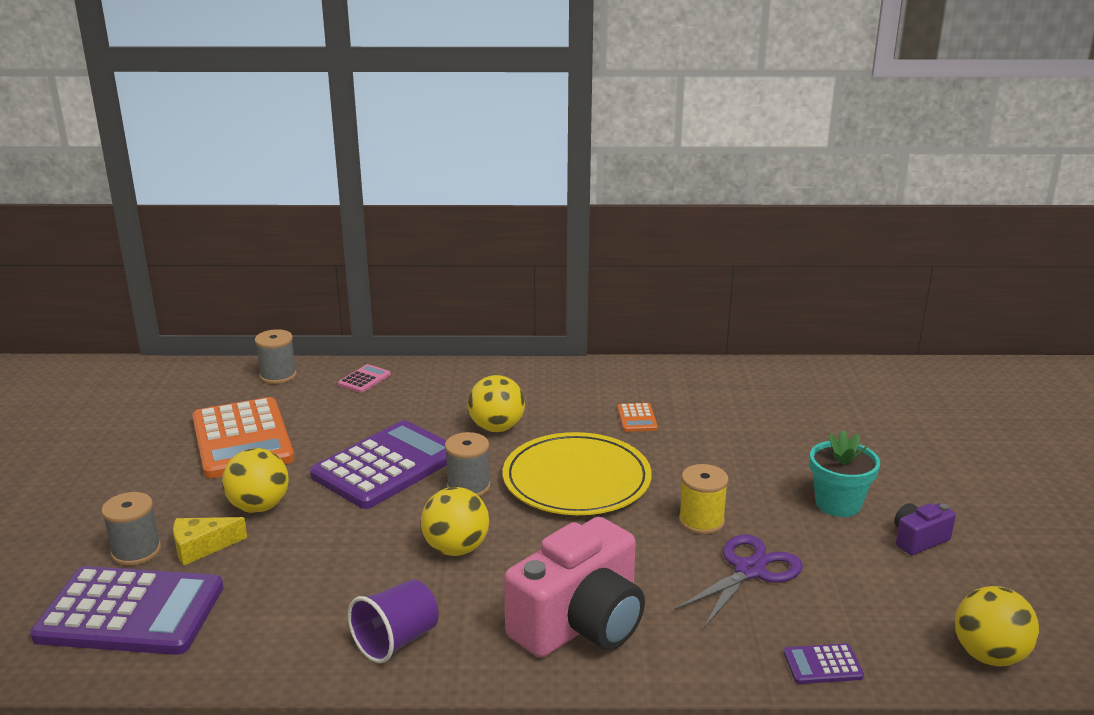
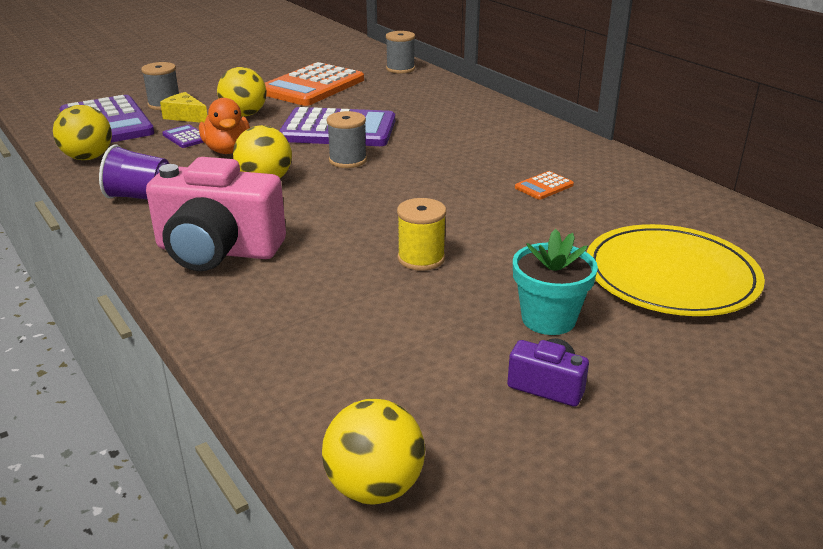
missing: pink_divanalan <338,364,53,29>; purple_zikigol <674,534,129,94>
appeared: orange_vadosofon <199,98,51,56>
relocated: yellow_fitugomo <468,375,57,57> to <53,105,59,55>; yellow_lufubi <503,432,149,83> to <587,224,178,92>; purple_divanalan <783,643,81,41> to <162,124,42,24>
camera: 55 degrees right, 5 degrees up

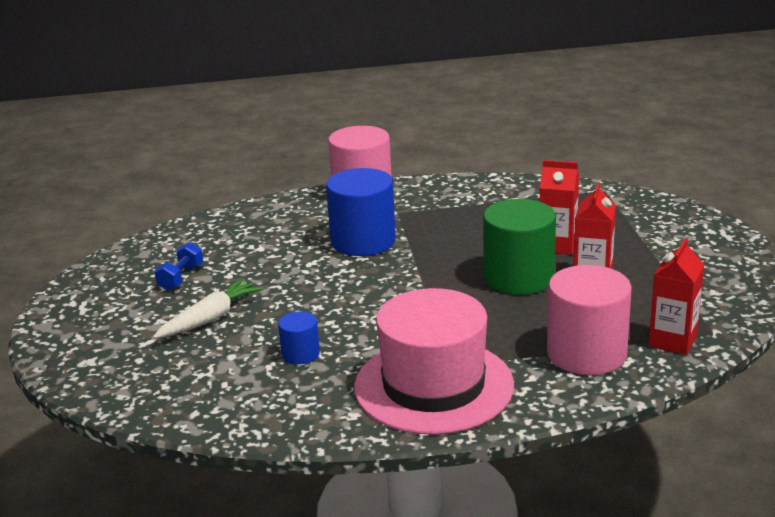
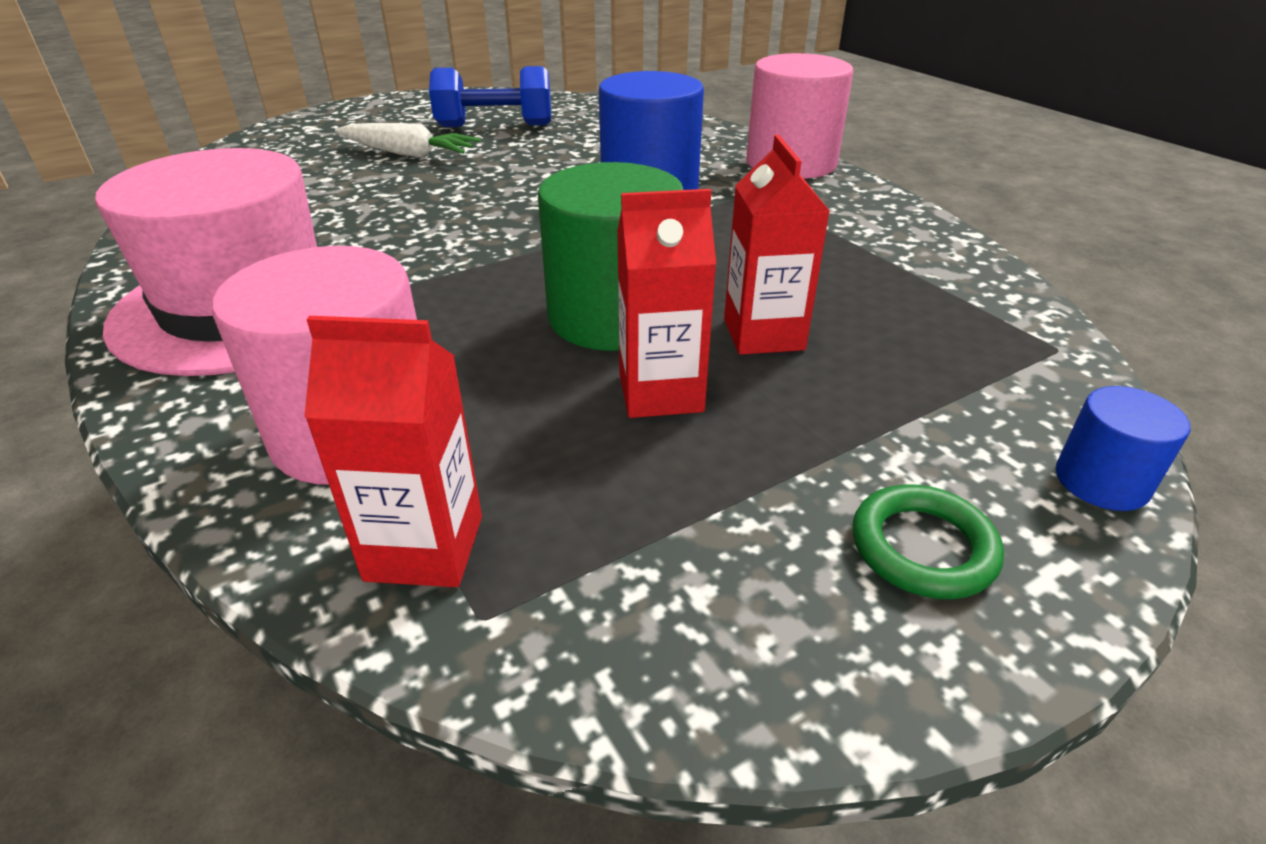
appeared: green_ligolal <853,484,151,115>
relocated: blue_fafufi <278,311,42,54> to <1056,386,134,125>
size: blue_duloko <154,242,49,49> = <429,66,122,61> x1.67
camera: 65 degrees right, 10 degrees up

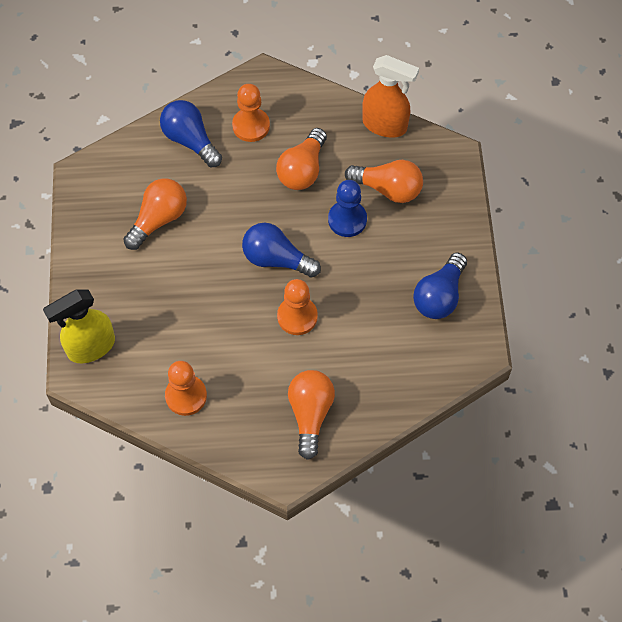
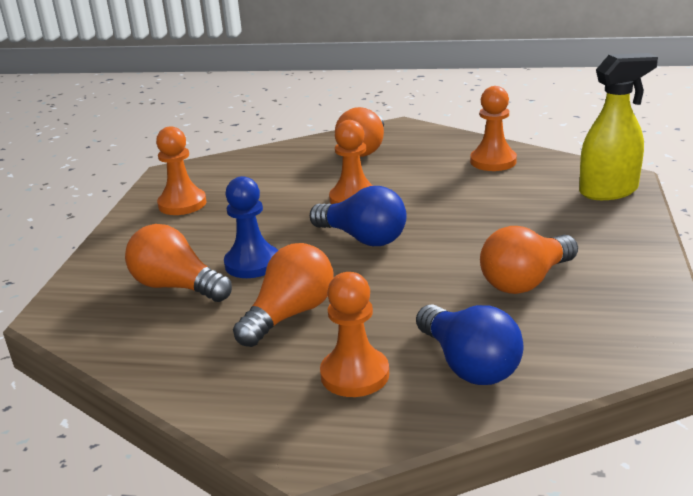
missing: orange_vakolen <362,55,57,82>
exchanged: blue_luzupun <413,253,54,66> to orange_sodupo <156,126,50,89>
camera: 165 degrees left, 35 degrees down

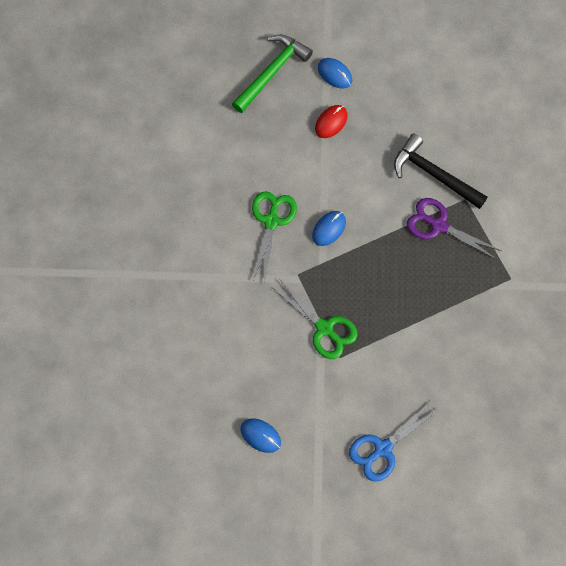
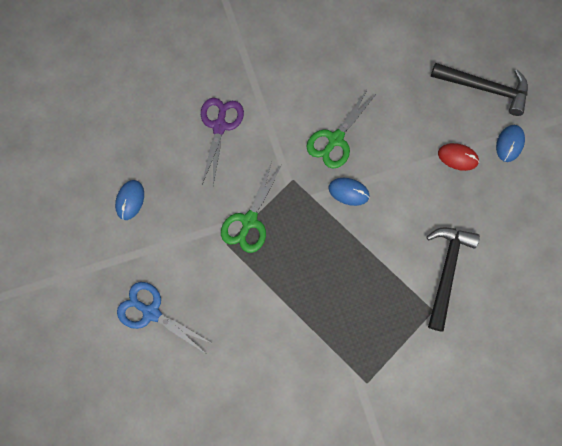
relocated: purple_zikigol <407,198,94,62> to <201,98,43,87>
colour: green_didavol <232,34,81,79> to black_didavol <431,63,97,53>
spun: green_zikigol <252,191,45,90> = <306,88,71,81> 135 degrees clockwise
camera: 70 degrees right, 5 degrees up

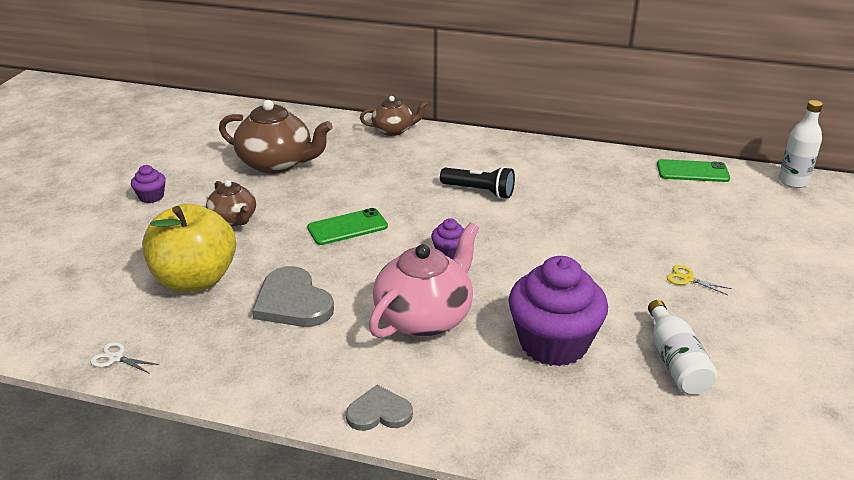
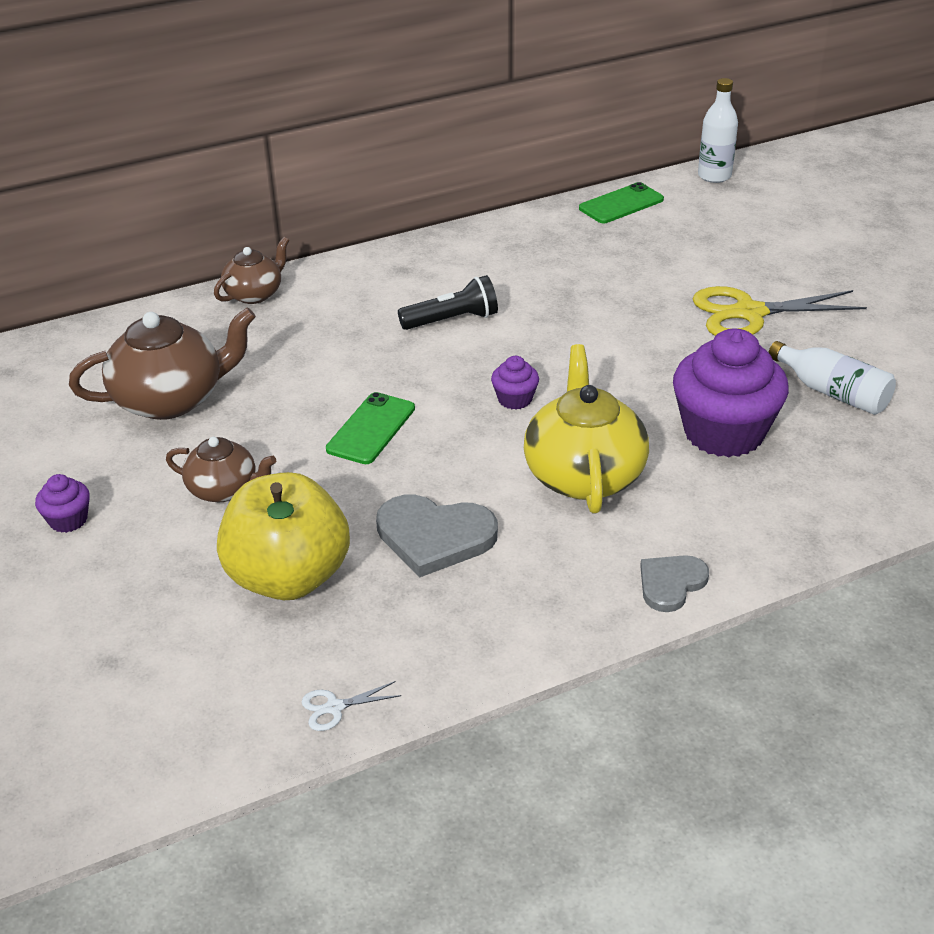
colour: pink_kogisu <369,223,110,115> to yellow_kogisu <524,344,125,169>
size: yellow_zikigol <667,265,65,30> = <693,286,174,50> x2.40
camera: 40 degrees left, 5 degrees up

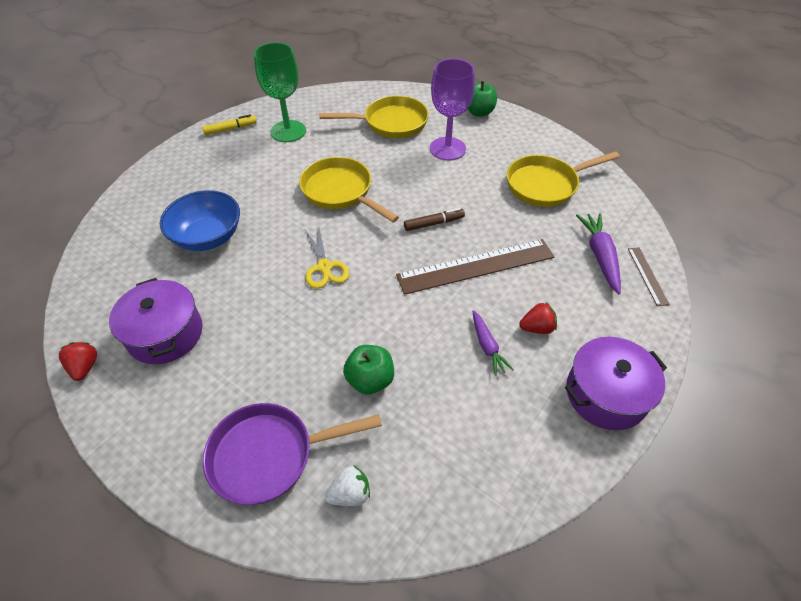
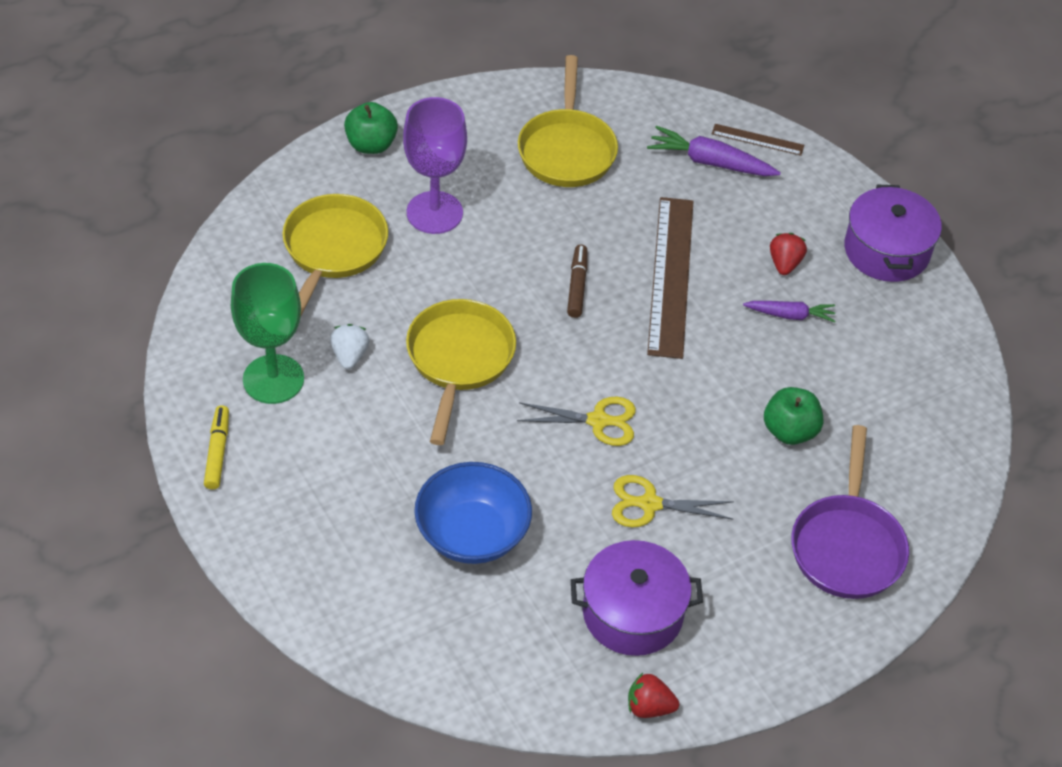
appeared: yellow_zikigol <612,475,122,52>
relocated: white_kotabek <325,465,45,41> to <330,324,40,45>
spun: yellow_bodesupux <299,157,100,65> = <406,299,110,146> 120 degrees clockwise
camera: 70 degrees left, 0 degrees up

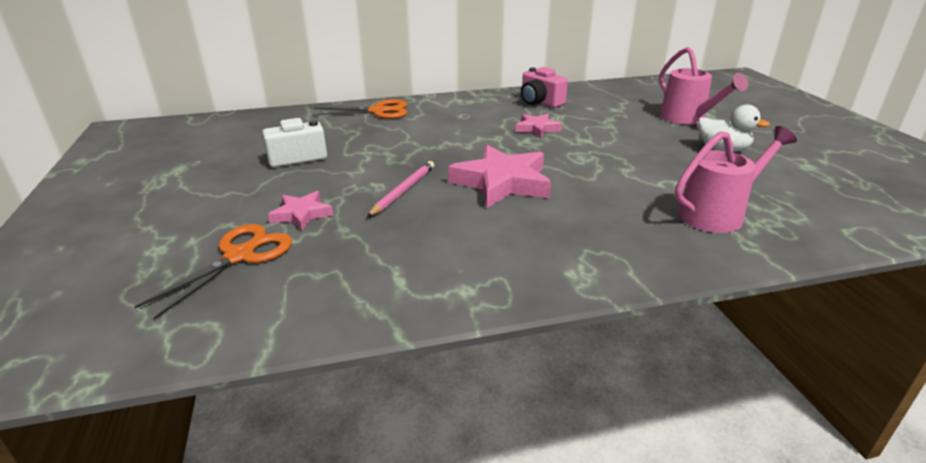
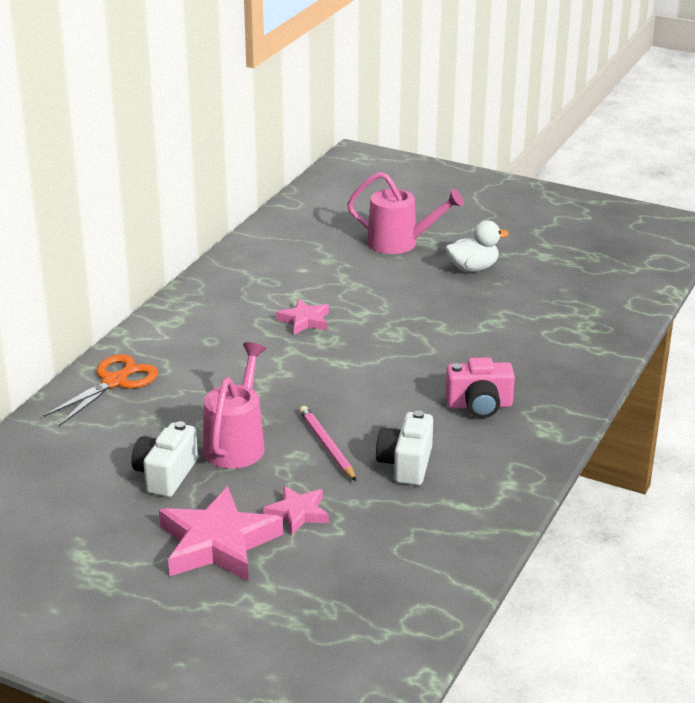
missing: orange_zikigol <134,224,158,96>
appeared: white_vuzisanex <376,410,57,75>
relocated: pink_vuzisanex <521,67,47,41> to <445,357,70,61>; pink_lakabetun <675,126,122,107> to <203,342,63,127>; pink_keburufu <448,145,103,63> to <159,486,124,96>
camera: 50 degrees left, 0 degrees up

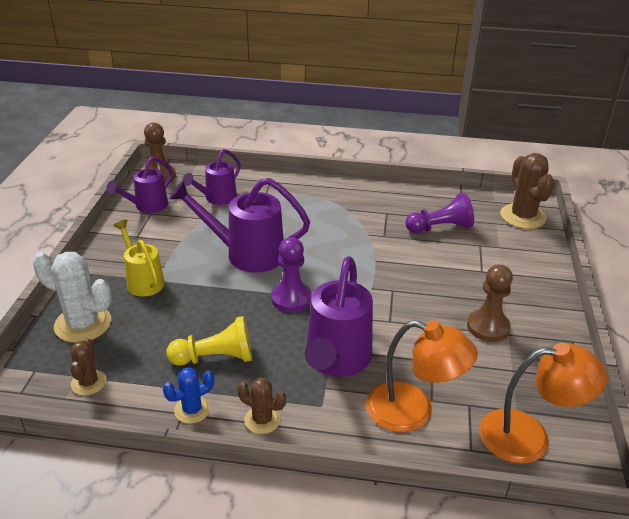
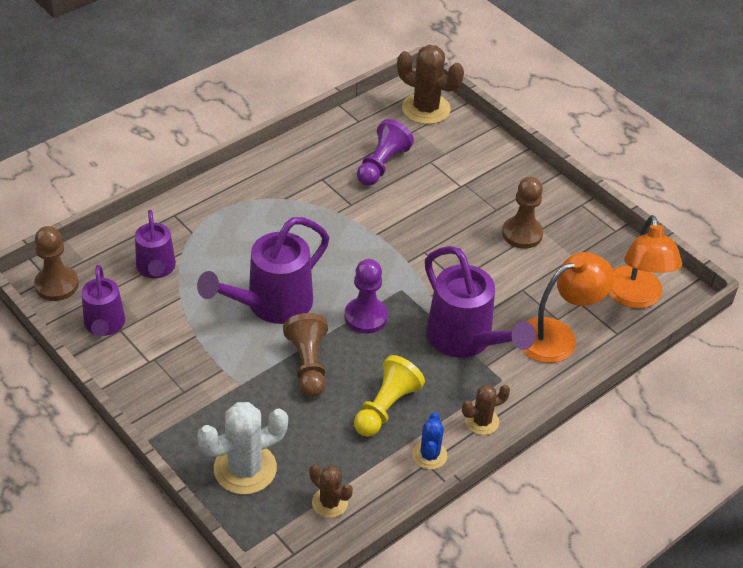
missing: yellow_lakabetun <113,220,52,77>
appeared: brown_sodupo <283,313,45,84>
spun: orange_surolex <479,343,128,121> = <609,215,73,94> 135 degrees clockwise
camera: 50 degrees left, 10 degrees up

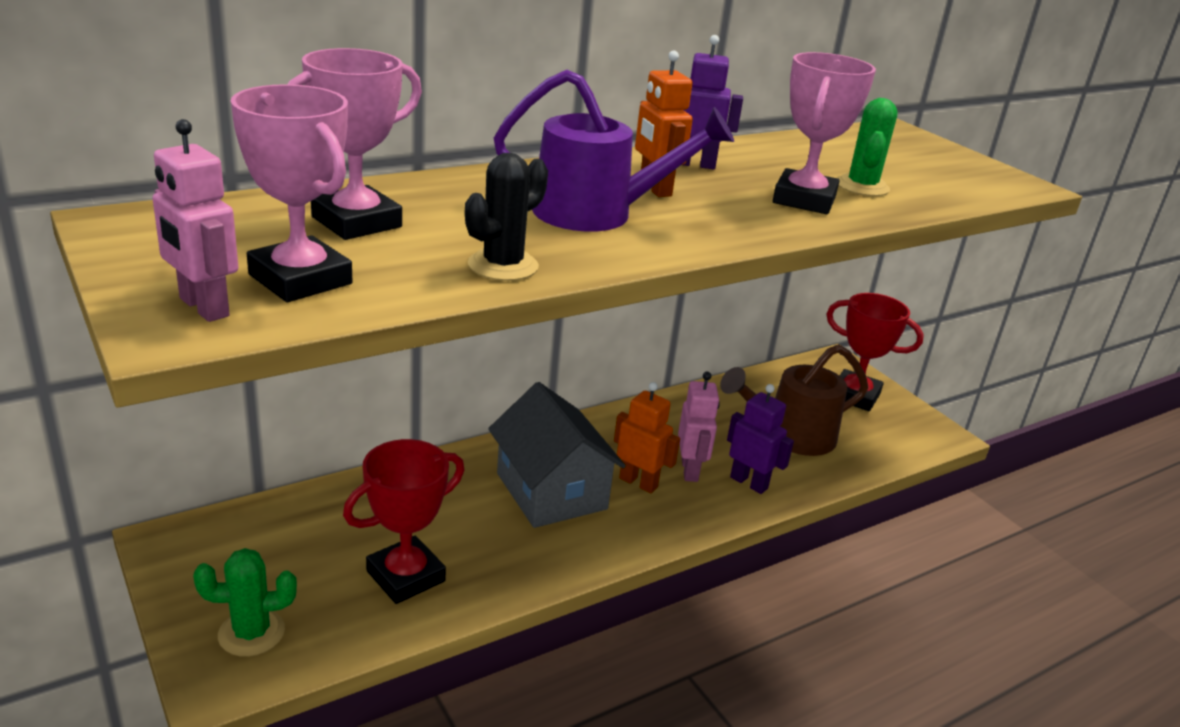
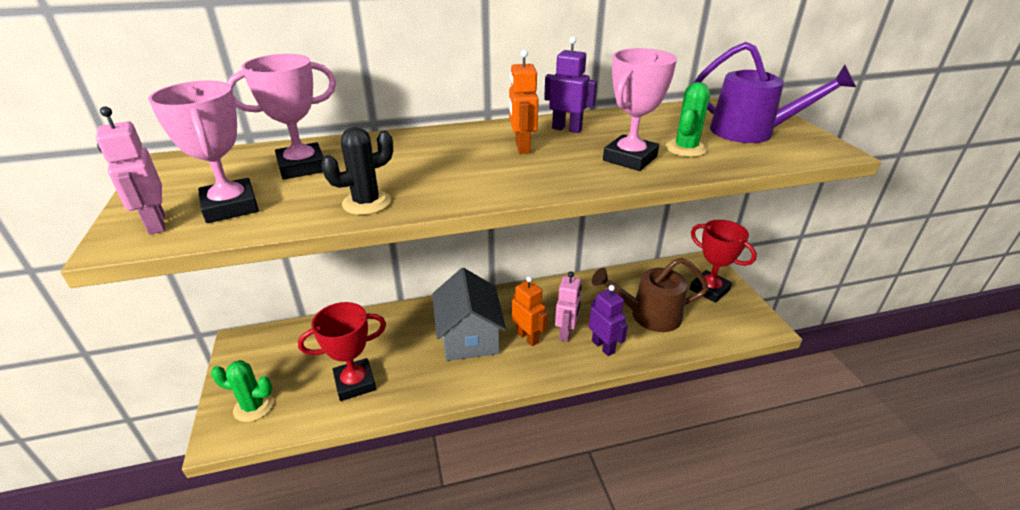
relocated: purple_lakabetun <494,70,240,162> to <693,42,163,101>
camera: 20 degrees right, 5 degrees up

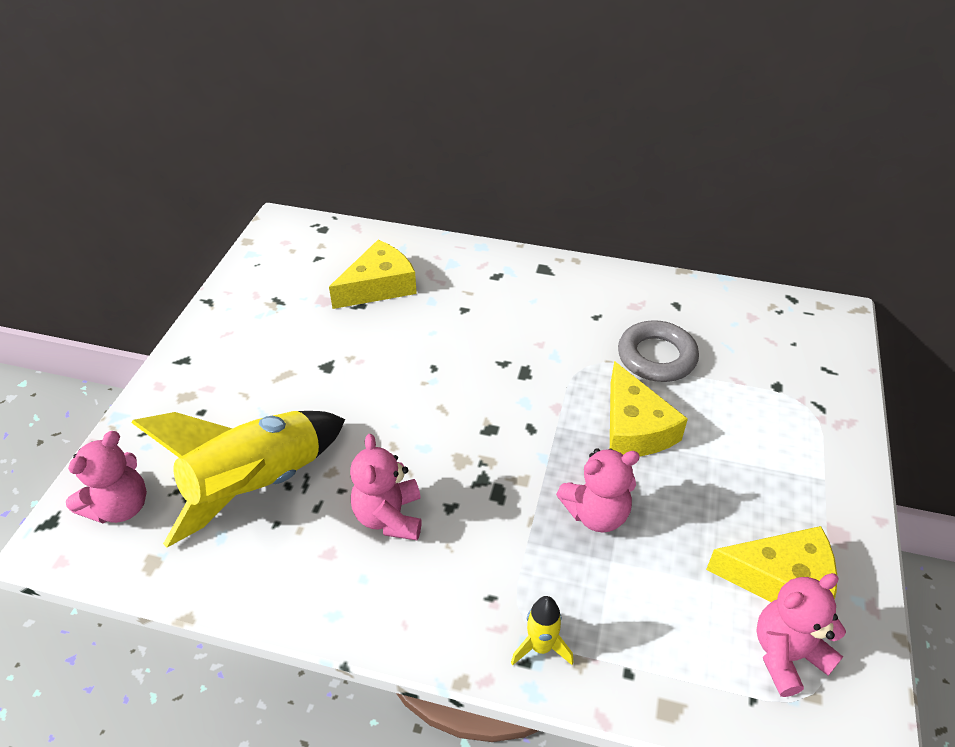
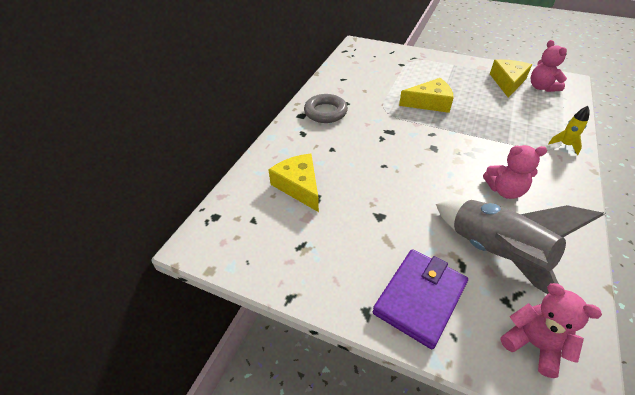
missing: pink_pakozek <556,448,84,85>
appeared: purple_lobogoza <373,249,95,100>
relocated: grey_ligolal <618,320,81,62> to <304,94,44,29>
colour: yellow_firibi <131,411,214,137> to grey_firibi <436,199,168,95>
camera: 80 degrees left, 0 degrees up

